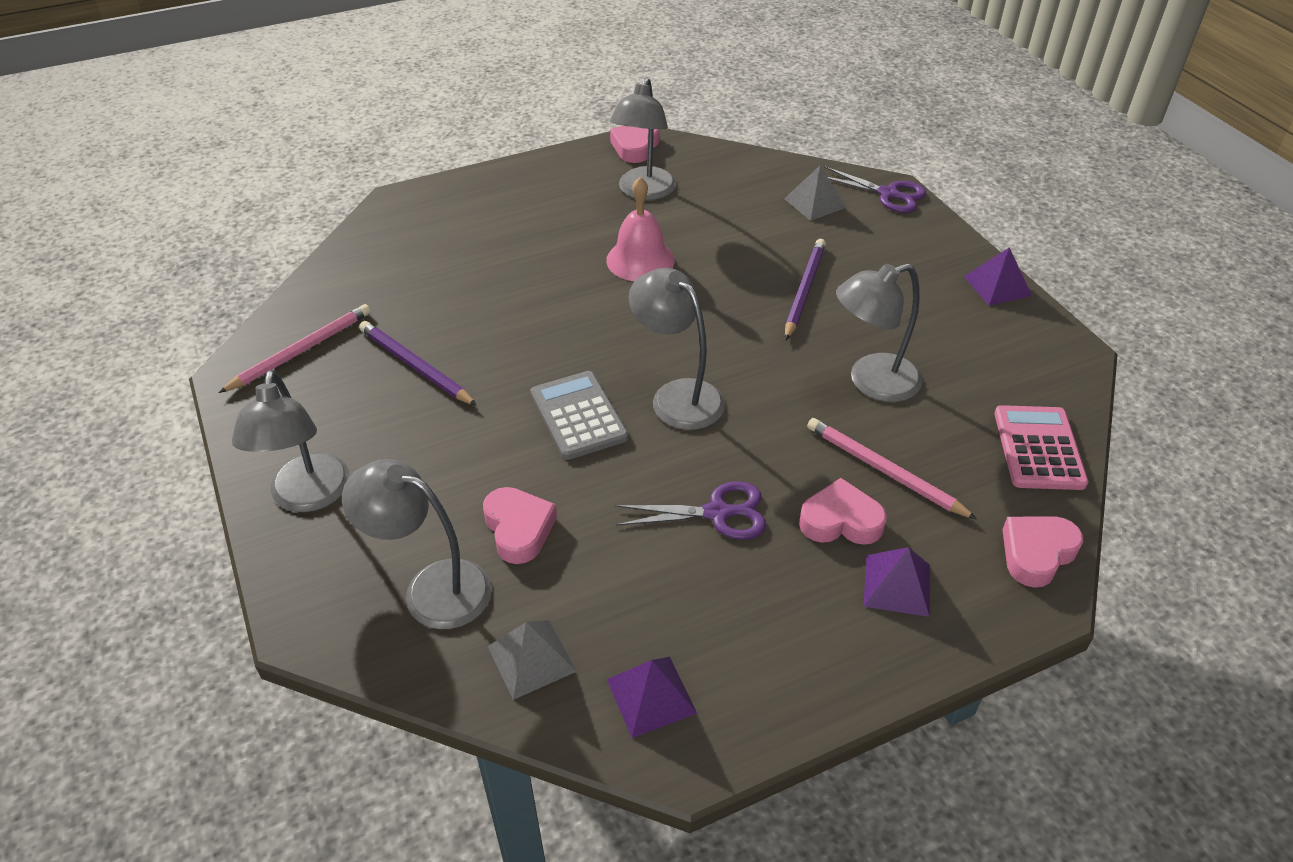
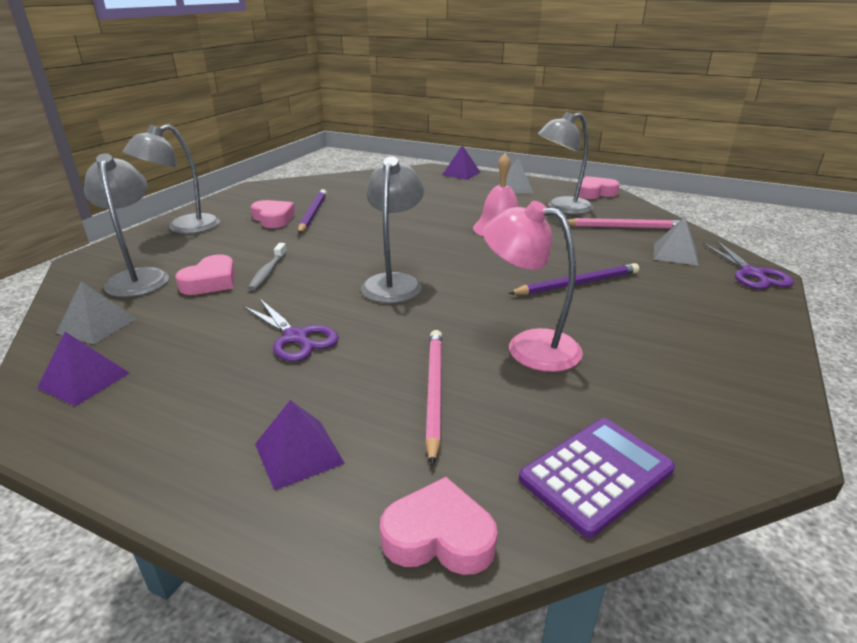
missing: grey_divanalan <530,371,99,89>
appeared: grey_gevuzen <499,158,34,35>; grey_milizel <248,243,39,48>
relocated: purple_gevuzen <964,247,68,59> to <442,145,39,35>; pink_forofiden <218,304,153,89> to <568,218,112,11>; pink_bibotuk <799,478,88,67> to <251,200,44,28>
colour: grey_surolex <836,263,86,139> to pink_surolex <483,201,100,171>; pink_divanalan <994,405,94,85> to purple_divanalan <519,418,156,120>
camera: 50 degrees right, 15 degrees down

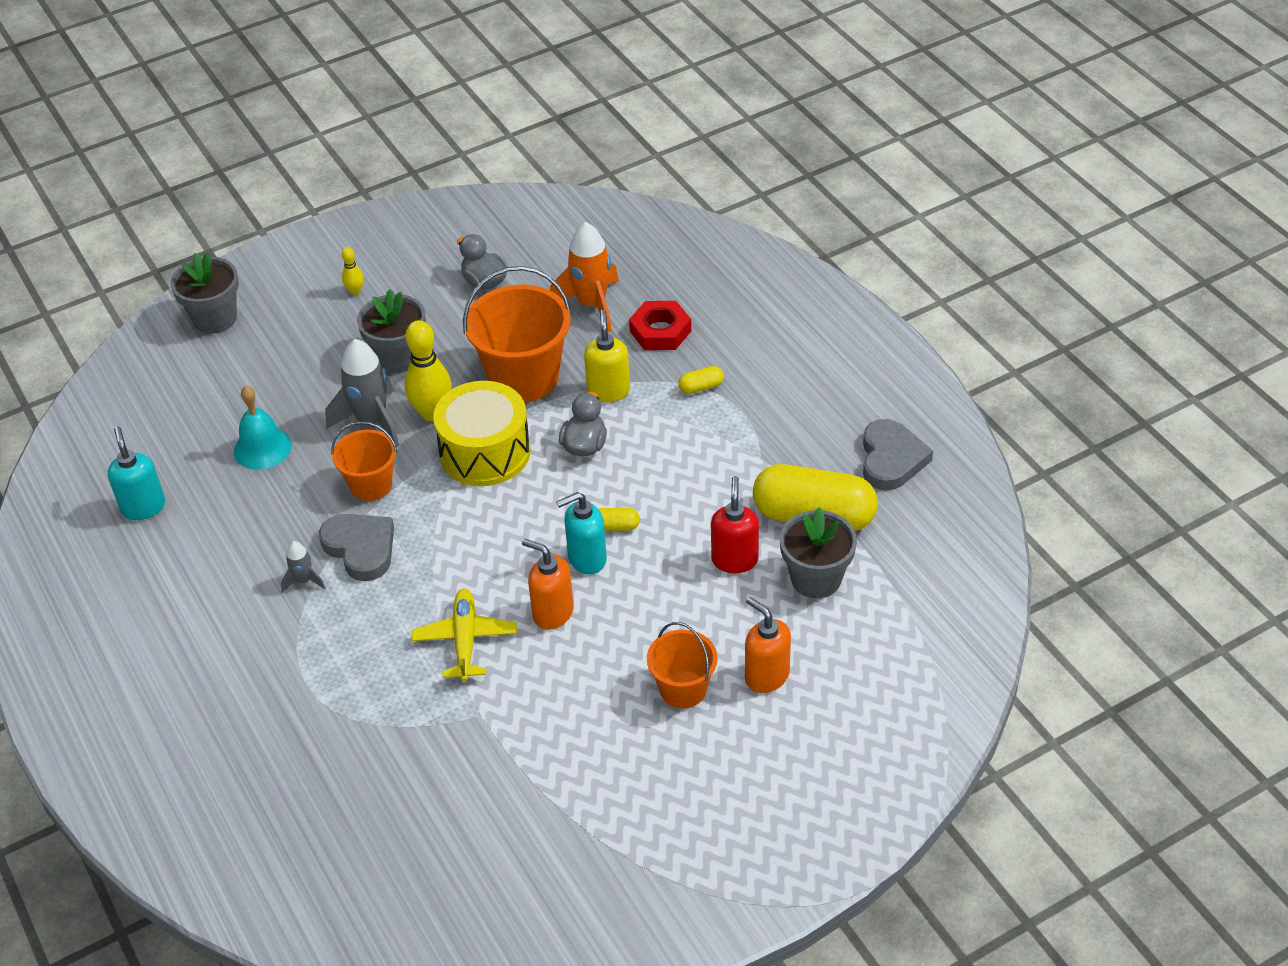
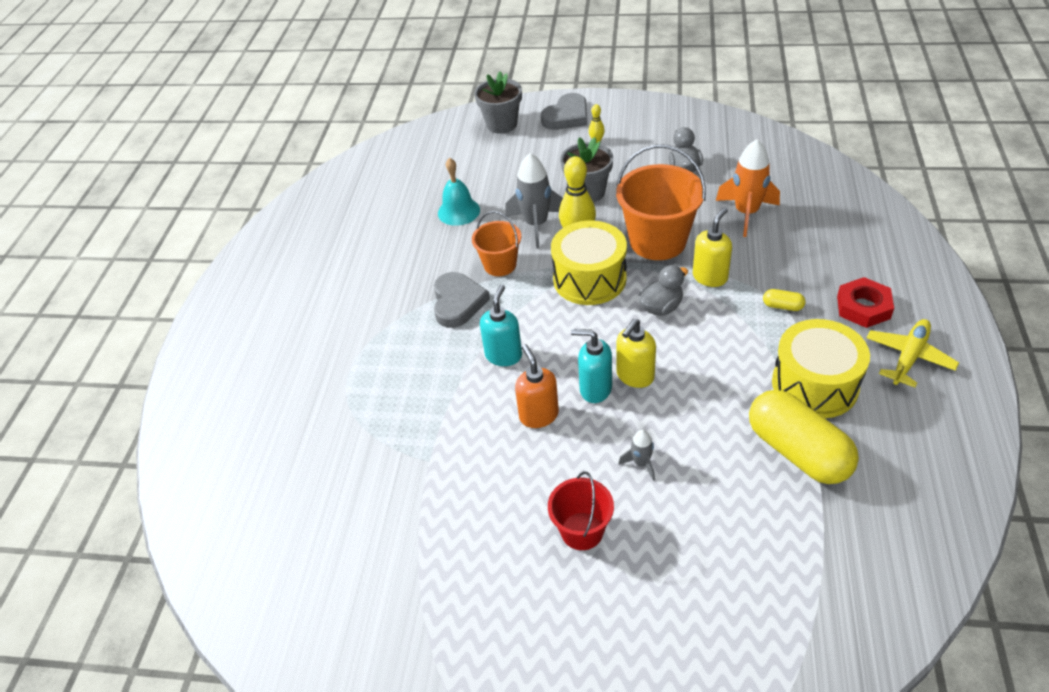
missing: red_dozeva <711,476,48,97>; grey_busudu <780,507,77,92>; orange_dozeva <745,597,46,96>
appeared: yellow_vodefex <772,319,98,99>
relocated: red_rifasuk <629,301,62,49> to <837,277,57,51>; grey_bibotuk <863,419,70,71> to <541,93,46,37>; turquoise_dozeva <108,427,57,93> to <480,285,42,81>; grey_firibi <281,541,45,52> to <618,430,37,51>; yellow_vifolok <412,588,105,94> to <866,319,93,69>
exchanged: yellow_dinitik <599,508,41,23> to yellow_dozeva <617,319,39,69>
colour: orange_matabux <647,622,71,87> to red_matabux <548,472,66,78>
camera: 40 degrees right, 0 degrees up

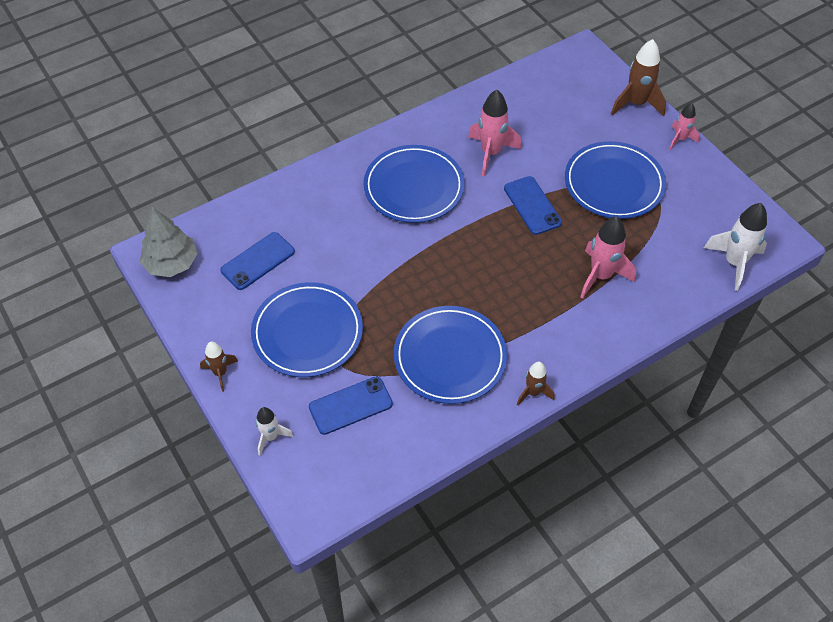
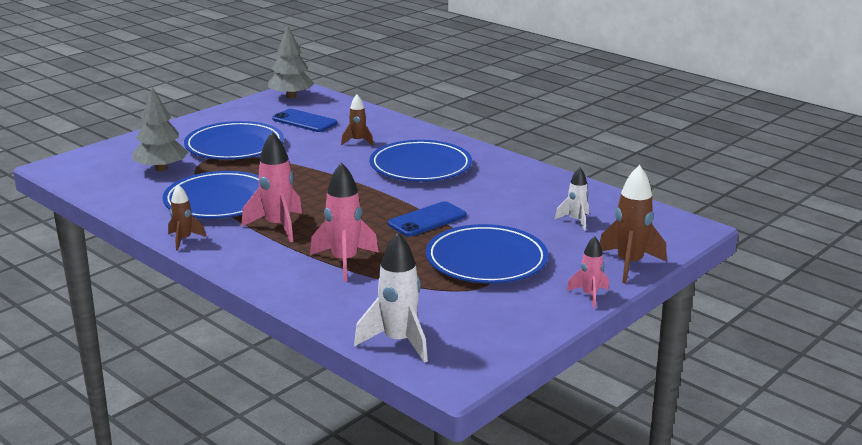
relocated: pink_firibi <468,90,53,86> to <241,132,61,110>; brown_firibi <200,342,38,50> to <341,94,33,52>; white_firibi <256,407,37,49> to <554,167,35,64>
exchanged: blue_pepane <309,377,84,58> to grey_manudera <133,87,55,84>
camera: 75 degrees right, 30 degrees down

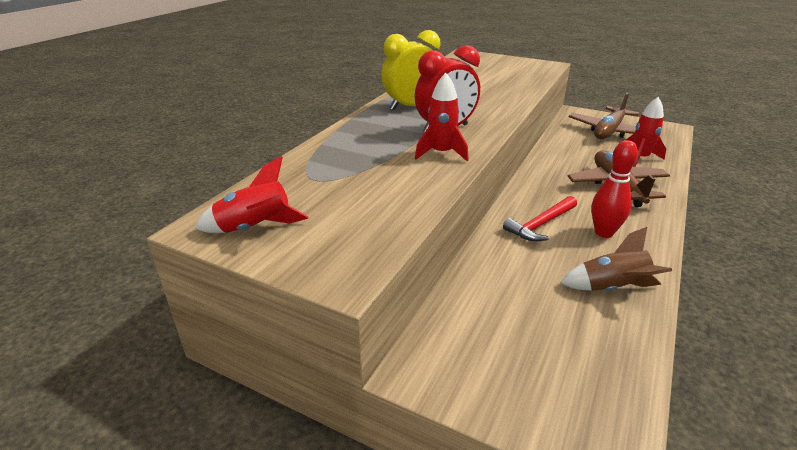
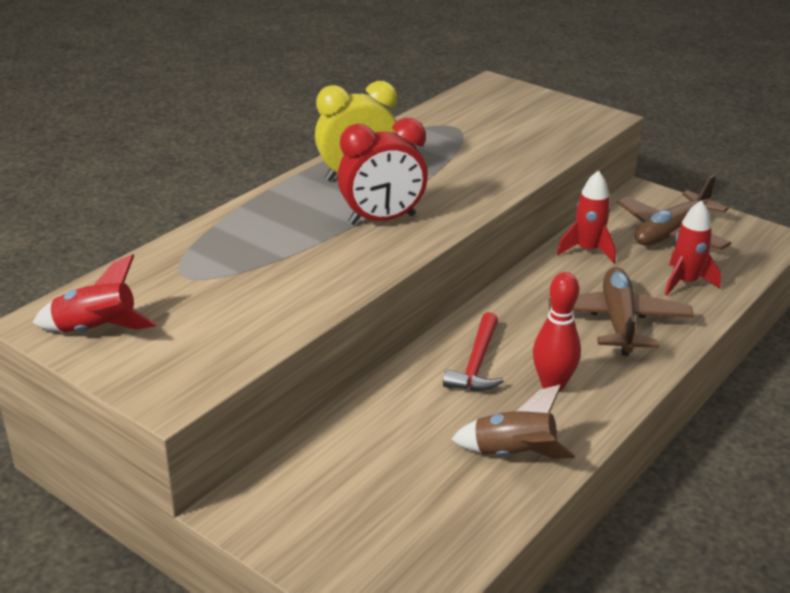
relocated: red_firibi <415,73,54,88> to <557,170,59,93>
spun: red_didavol <503,196,74,45> = <443,312,61,79> 45 degrees counterclockwise
camera: 10 degrees right, 0 degrees up

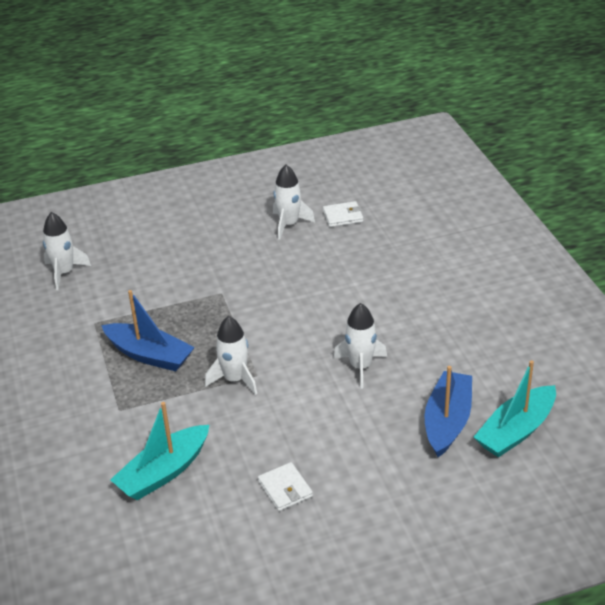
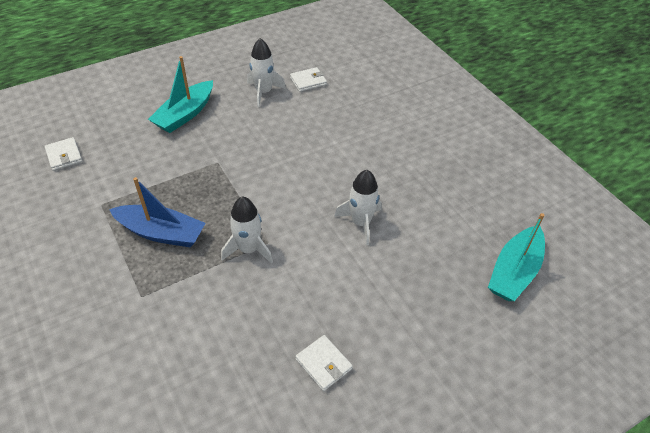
missing: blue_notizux <425,366,47,91>
relocated: turquoise_notizux <110,402,99,98> to <148,56,65,77>
exchanged: white_firibi <43,212,48,78> to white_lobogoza <45,137,37,34>
camera: 15 degrees left, 10 degrees up

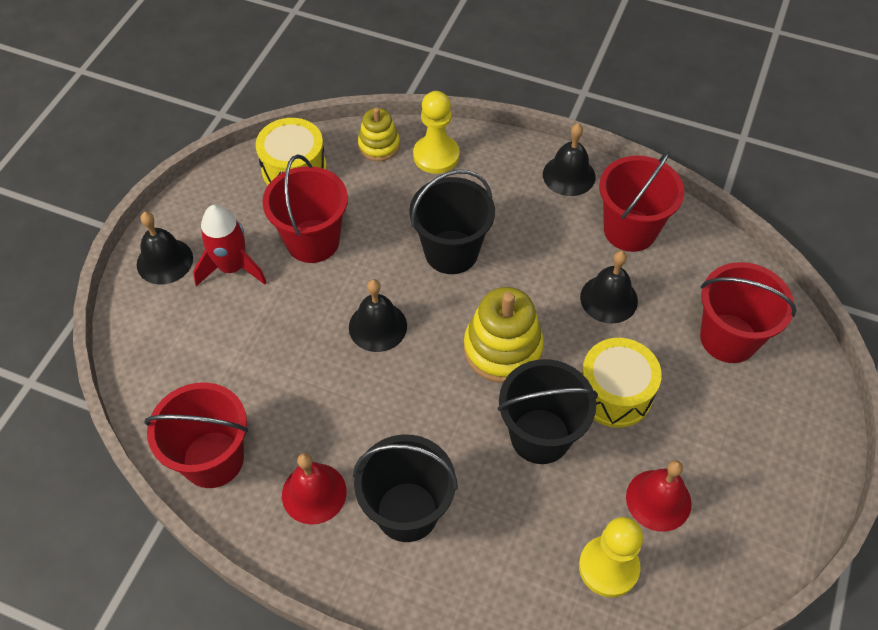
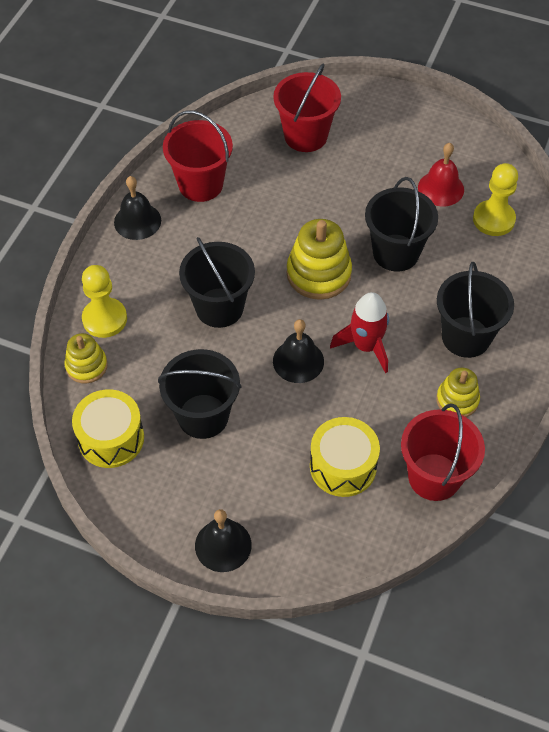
missing: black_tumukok <580,251,58,73>
relocated: red_firibi <193,205,74,81> to <330,292,59,81>; yellow_vodefex <582,338,80,90> to <310,417,70,80>
exchanged: red_tumukok <282,453,65,72> to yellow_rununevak <436,367,44,50>
colour: red_matabux <262,155,86,108> to black_matabux <158,349,84,90>
camera: 90 degrees left, 0 degrees up

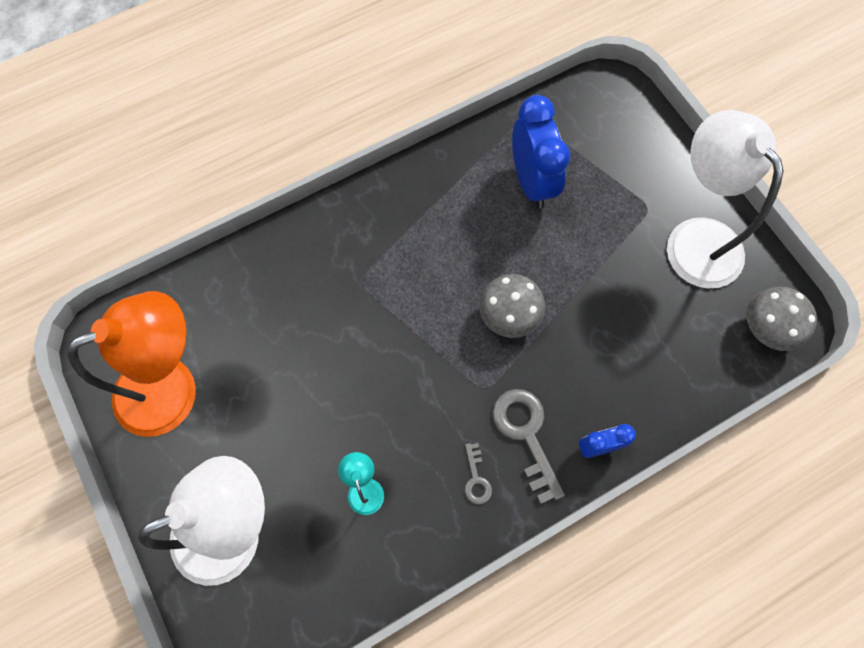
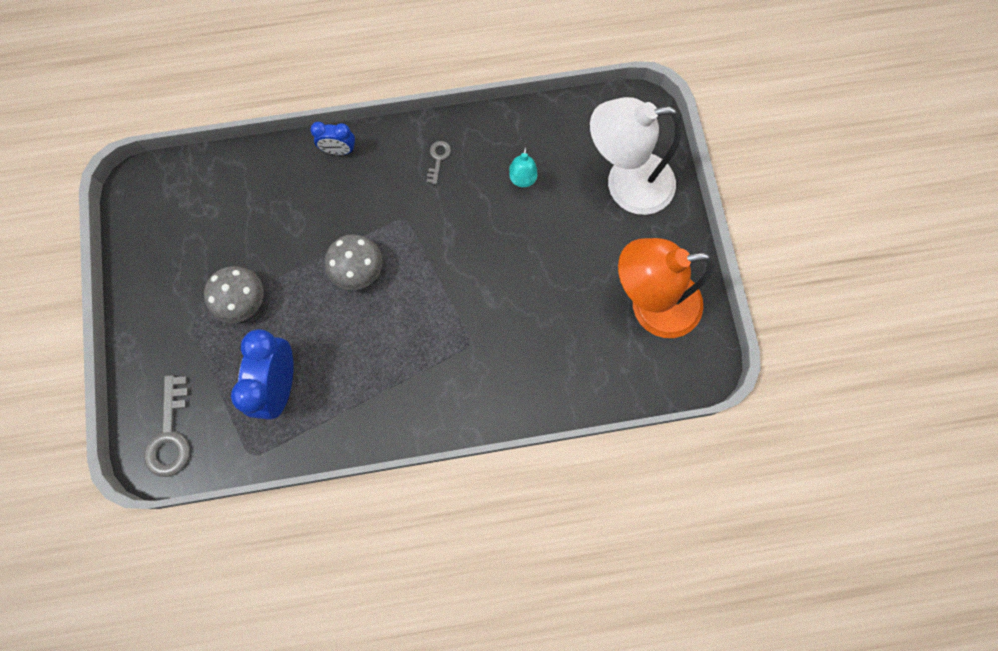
missing: white_surolex <667,110,116,178>
relocated: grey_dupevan <746,287,71,64> to <204,266,60,57>; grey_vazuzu <492,389,73,115> to <144,375,46,102>
camera: 160 degrees left, 5 degrees up

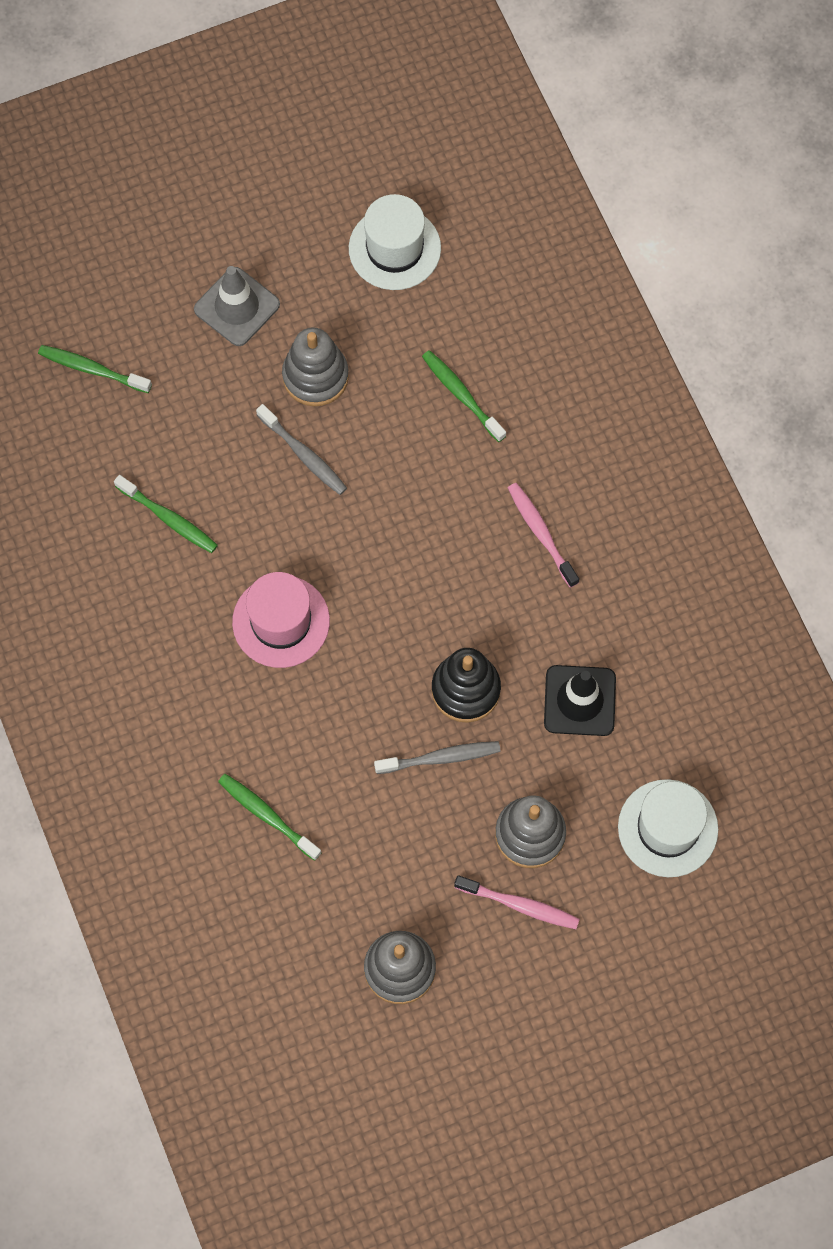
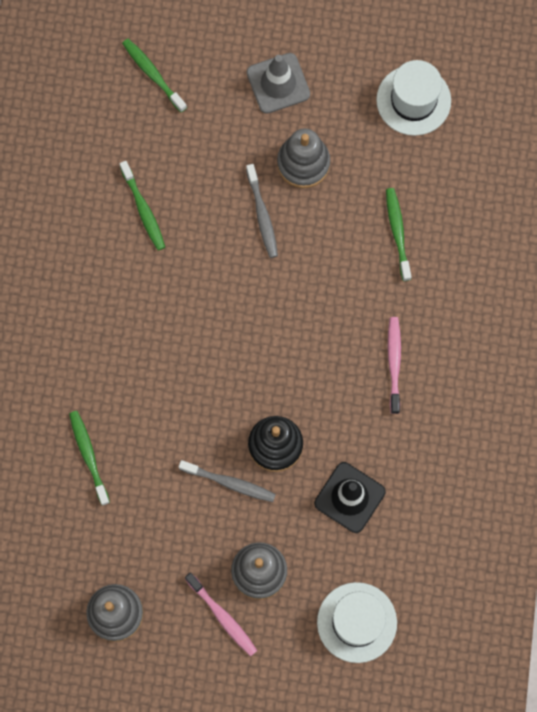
missing: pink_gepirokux <232,572,98,96>
camera: 30 degrees right, 5 degrees up

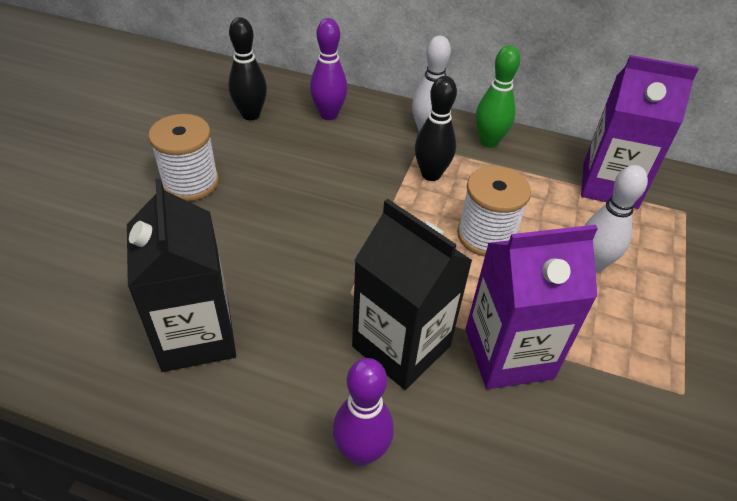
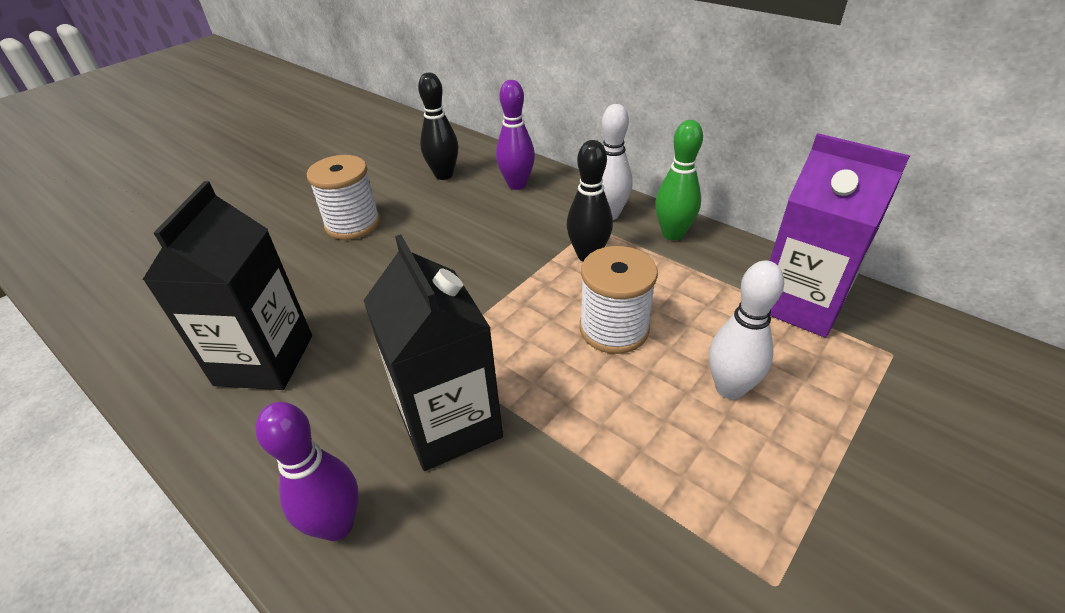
missing: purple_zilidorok <465,225,133,164>
camera: 25 degrees right, 5 degrees down

